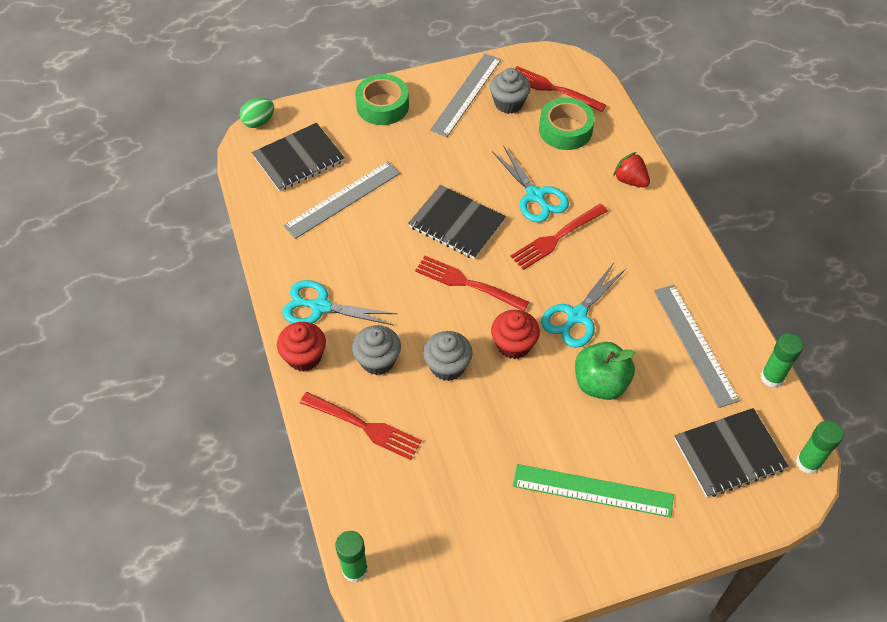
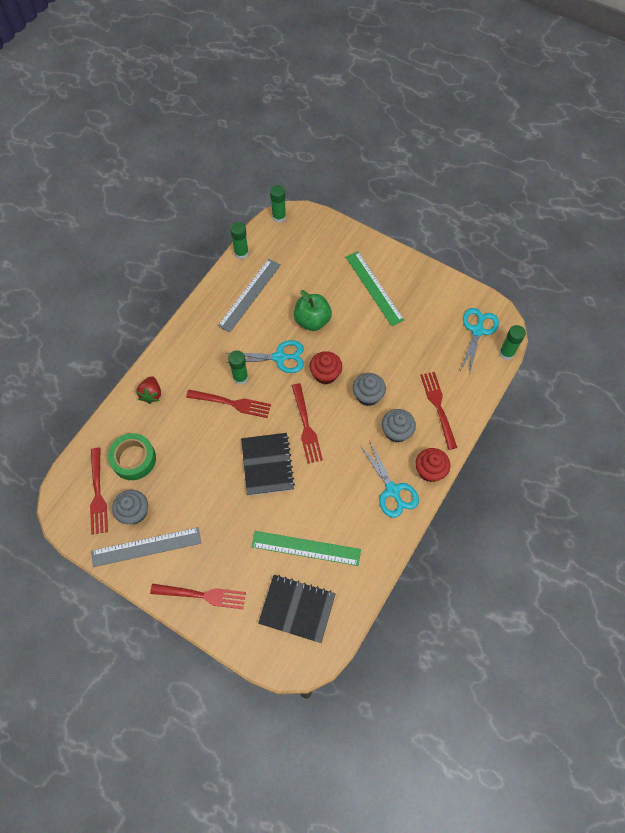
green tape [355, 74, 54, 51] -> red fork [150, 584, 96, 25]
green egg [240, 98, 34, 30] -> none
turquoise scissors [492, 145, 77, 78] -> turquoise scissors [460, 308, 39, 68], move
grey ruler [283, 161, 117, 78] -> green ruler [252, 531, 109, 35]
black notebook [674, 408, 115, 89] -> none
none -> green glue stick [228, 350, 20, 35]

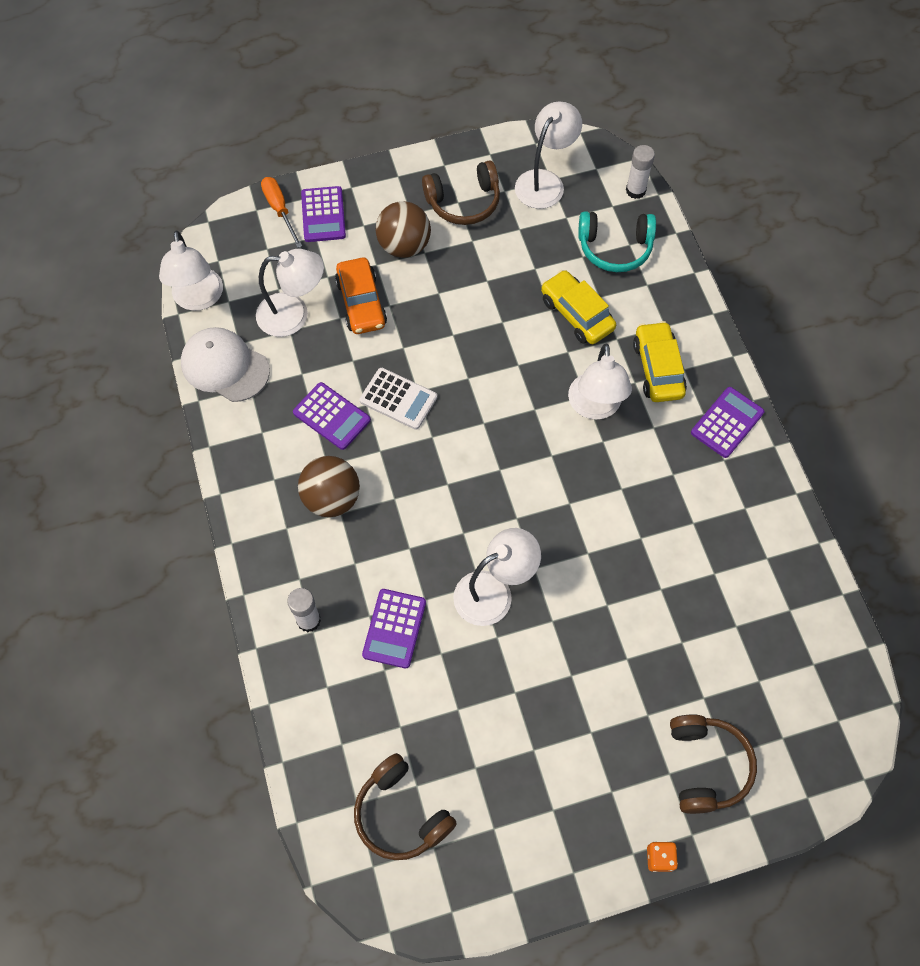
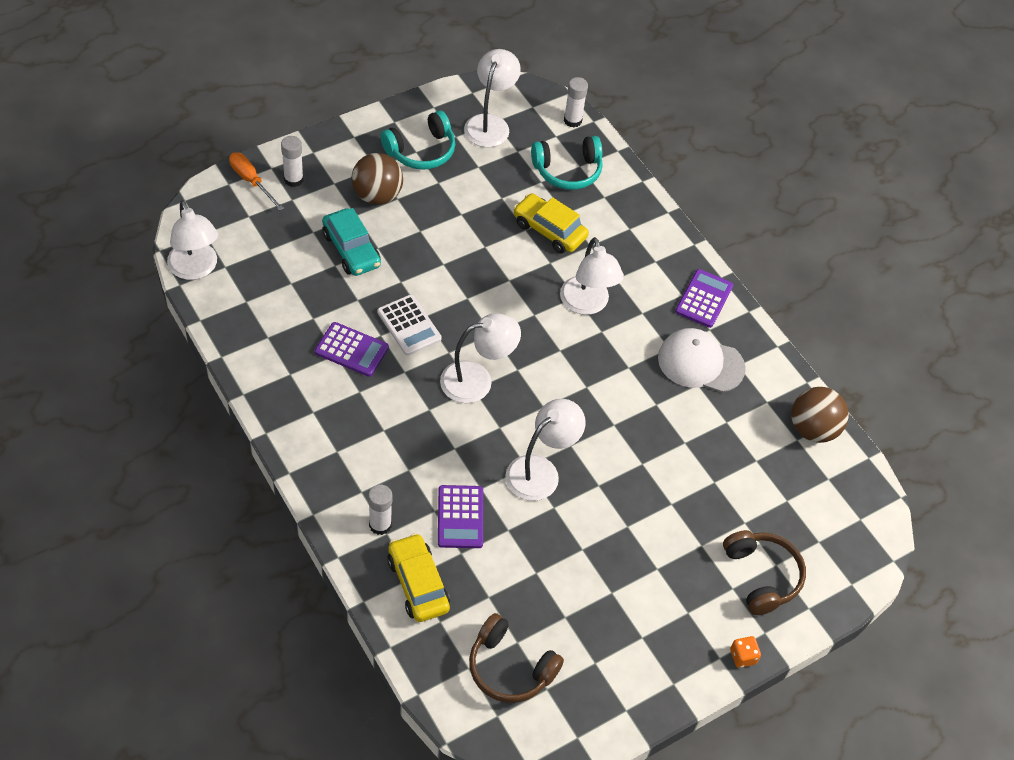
brown headphones [422, 160, 78, 65] -> turquoise headphones [380, 110, 75, 60]
purple calculator [301, 186, 45, 56] -> white glue stick [281, 136, 23, 51]
white lamp [256, 249, 68, 88] -> white lamp [440, 313, 81, 90], move
orange car [335, 258, 52, 76] -> turquoise car [322, 208, 59, 68]
yellow car [633, 321, 54, 81] -> yellow car [387, 533, 63, 89], move
white cap [181, 327, 89, 75] -> white cap [658, 328, 88, 64], move
white calculator [360, 368, 77, 62] -> white calculator [377, 295, 65, 61], 45 degrees clockwise
brown ball [298, 456, 62, 61] -> brown ball [791, 387, 58, 56], move

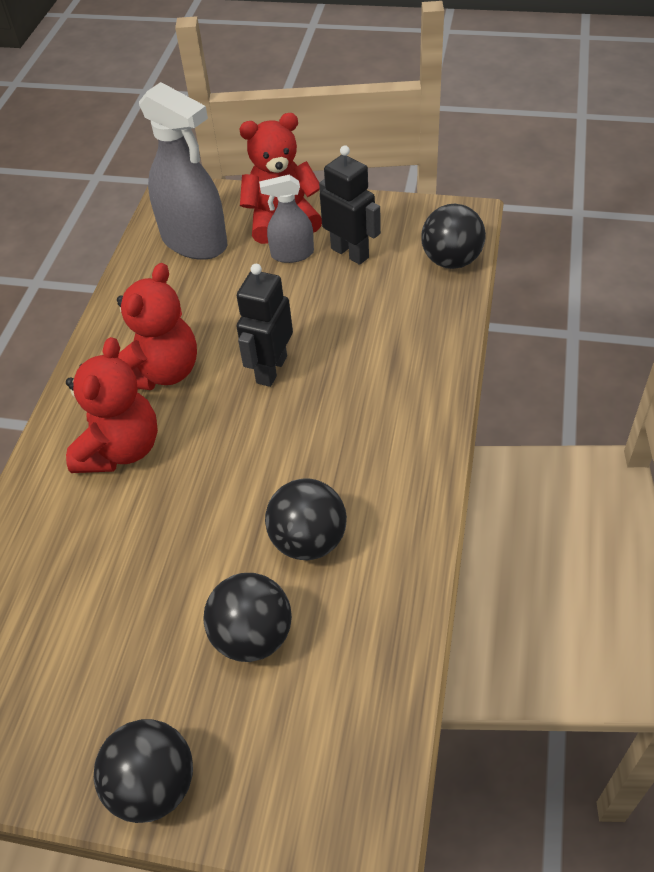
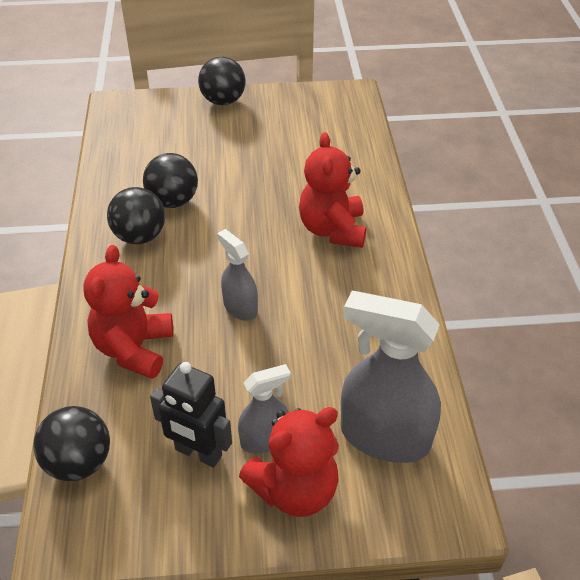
red teddy bear [117, 263, 80, 127] -> red teddy bear [83, 245, 90, 134], move
black robot [236, 264, 57, 123] -> grey spray bottle [217, 229, 41, 92]
black ball [203, 573, 89, 89] -> black ball [107, 187, 58, 57], move

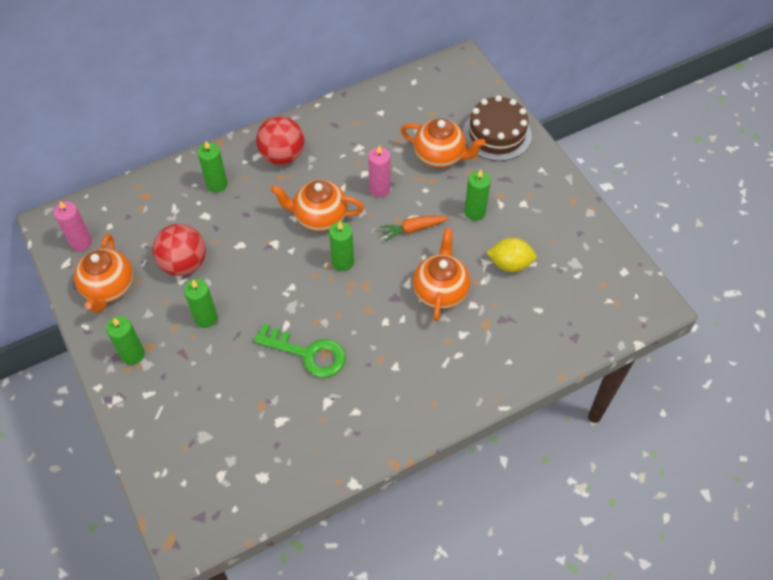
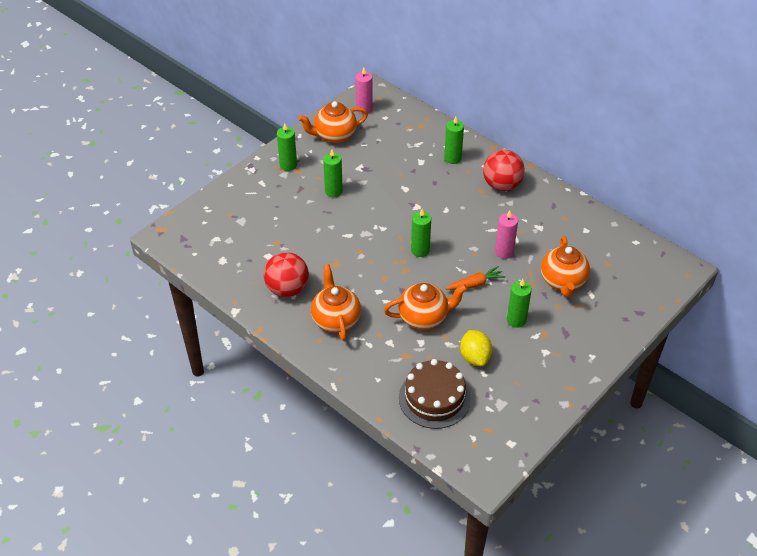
brown cake [463, 95, 69, 66] -> brown cake [399, 359, 72, 70], move
orange teapot [271, 180, 93, 51] -> orange teapot [311, 264, 50, 77], move
orange carrot [380, 216, 69, 25] -> orange carrot [446, 266, 59, 24], 105 degrees clockwise
red ball [152, 224, 54, 52] -> red ball [264, 252, 45, 45], move
green key [254, 324, 92, 54] -> none

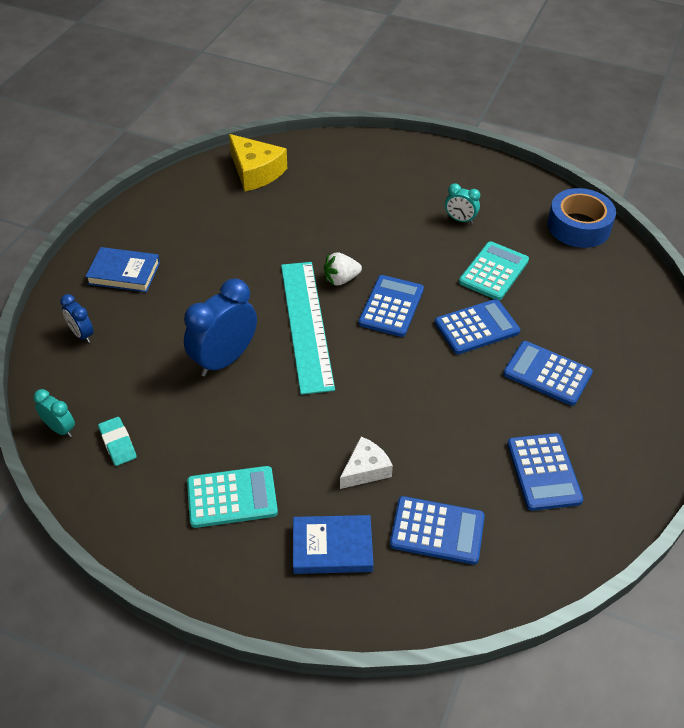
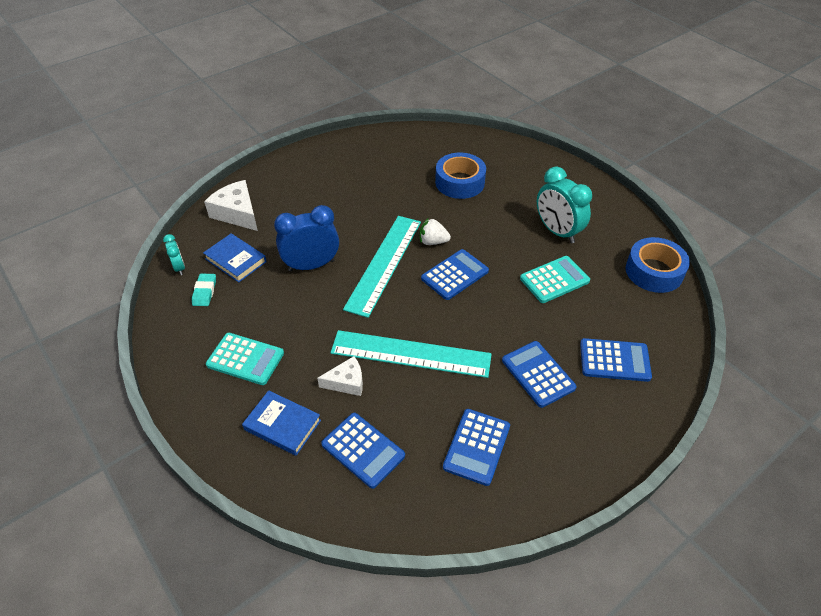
yellow cheese [229, 134, 58, 57] -> none
turquoise clock [445, 183, 35, 41] -> turquoise clock [537, 167, 55, 76], x1.95
blue book [85, 247, 75, 45] -> blue book [203, 233, 64, 49], move
blue clock [60, 294, 33, 49] -> white cheese [204, 180, 54, 51]
blue calculator [435, 299, 85, 55] -> blue calculator [580, 338, 72, 44], move
none -> blue tape [435, 153, 51, 46]
none -> turquoise ruler [331, 330, 161, 48]

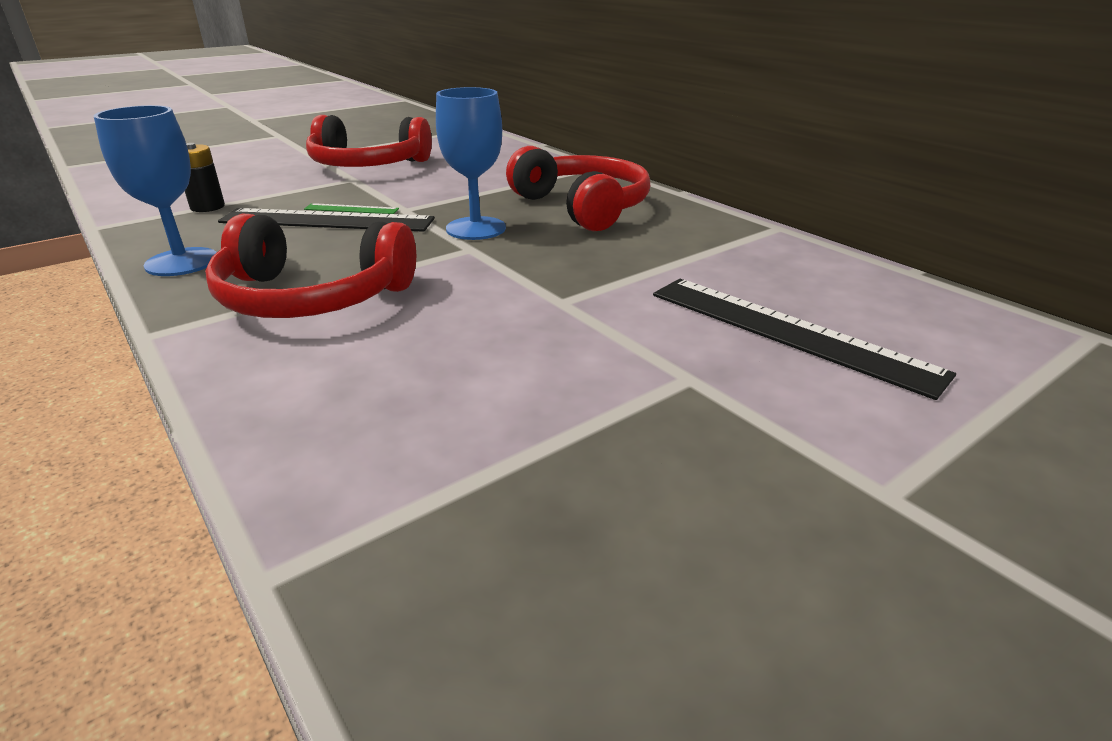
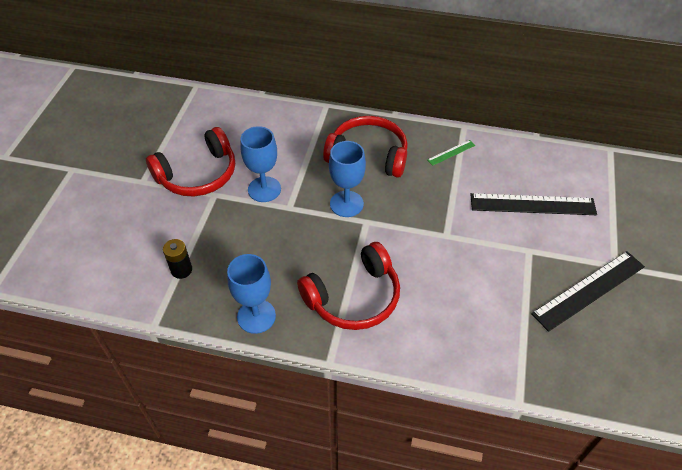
green ruler [304, 203, 95, 11] -> green ruler [427, 140, 48, 26], move
black ruler [218, 208, 217, 24] -> black ruler [531, 251, 114, 81], move
none -> blue goblet [240, 126, 41, 76]

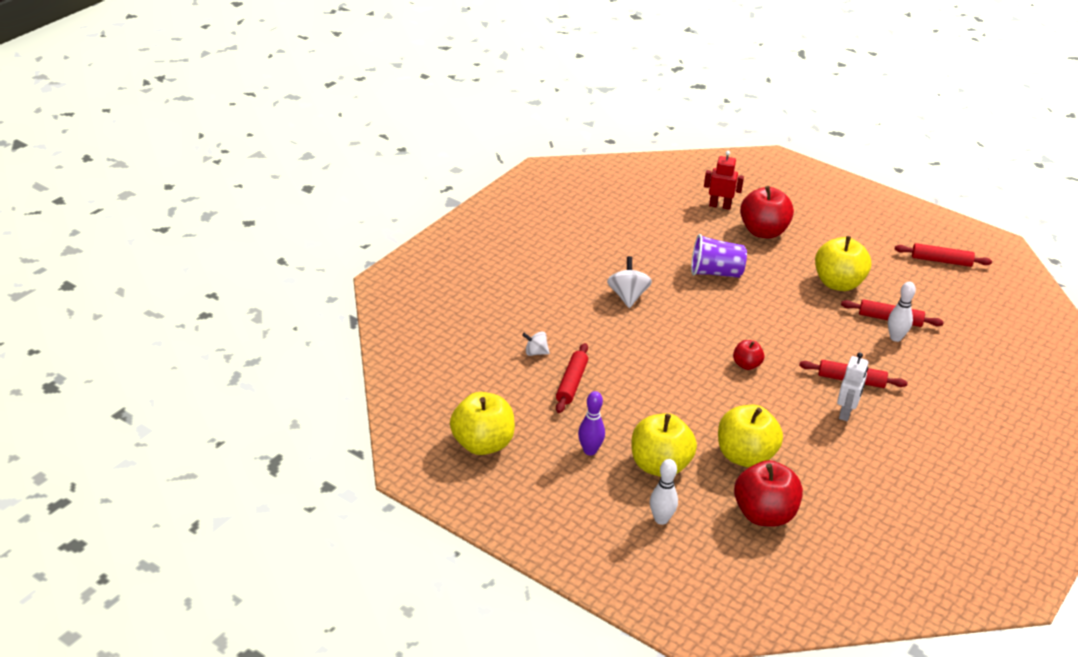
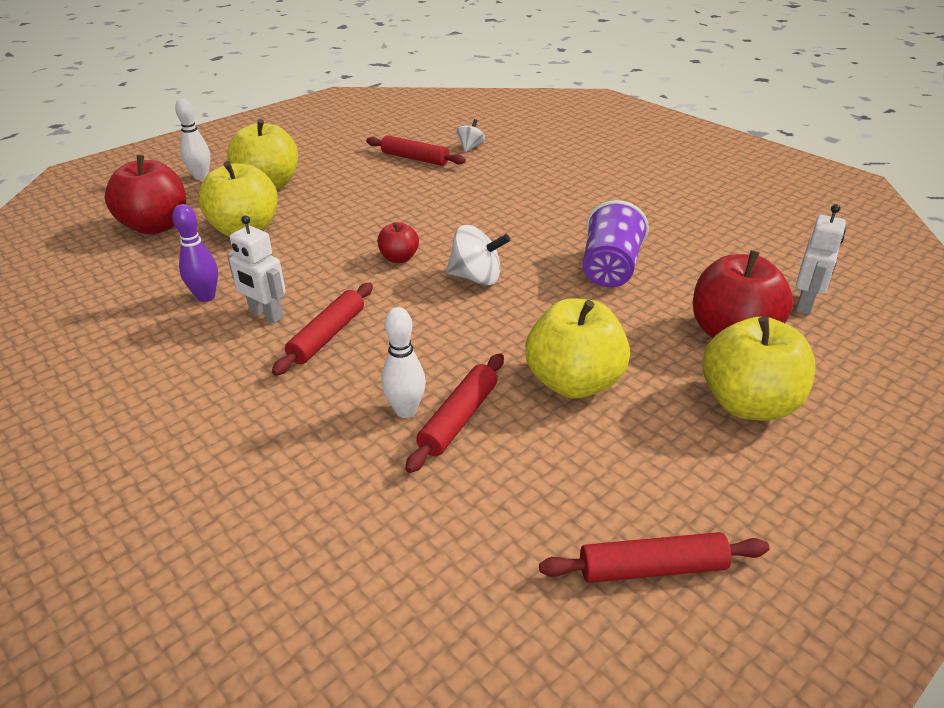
red robot [704, 151, 40, 59] -> white robot [796, 204, 50, 111]
red rolling pin [895, 243, 97, 24] -> red rolling pin [539, 532, 230, 51], 60 degrees clockwise
white spinning top [607, 256, 45, 52] -> white spinning top [446, 225, 64, 61], move
purple bowling pin [578, 391, 27, 65] -> purple bowling pin [172, 204, 46, 98], move
yellow apple [450, 392, 65, 63] -> yellow apple [702, 316, 114, 104], move

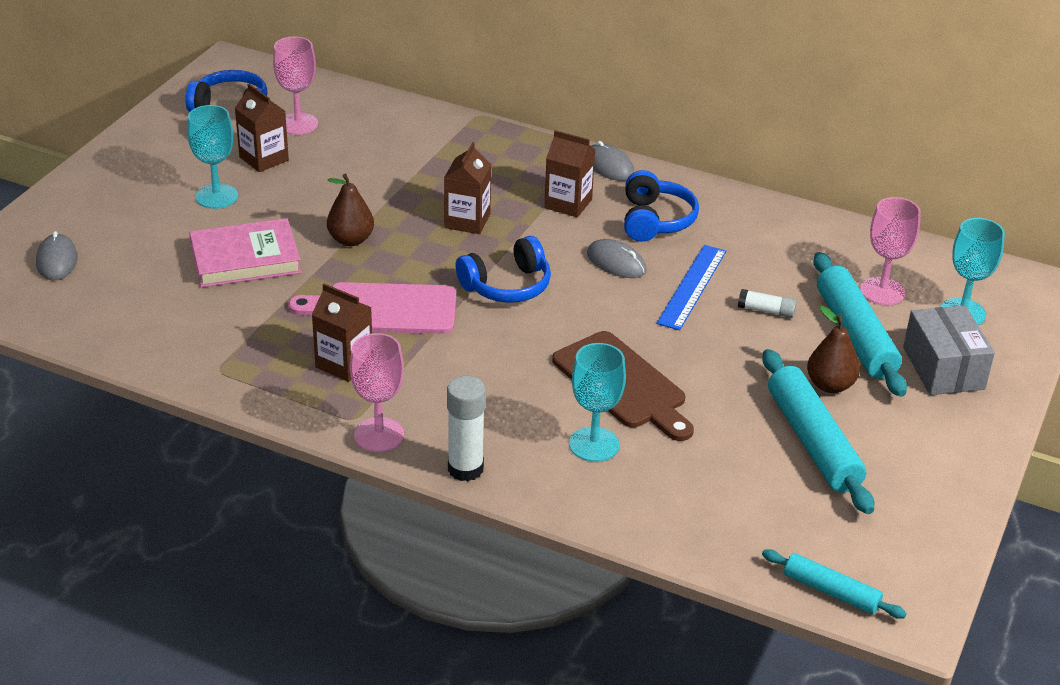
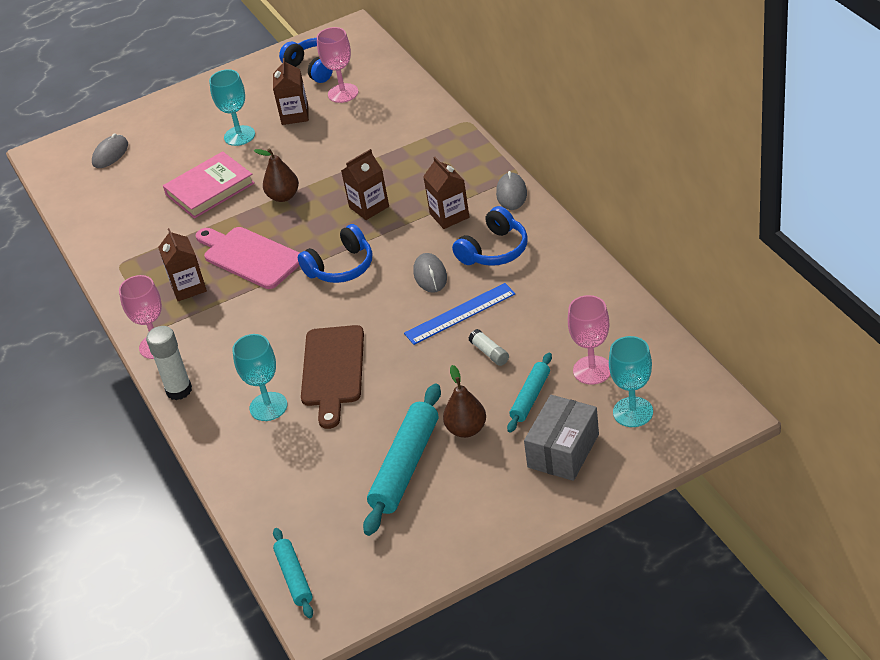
pink book [189, 218, 112, 70] -> pink book [163, 151, 92, 68], 60 degrees counterclockwise
blue headphones [455, 236, 96, 67] -> blue headphones [298, 224, 74, 59], 45 degrees counterclockwise
turquoise rolling pin [813, 252, 94, 145] -> turquoise rolling pin [507, 353, 45, 80], x0.57

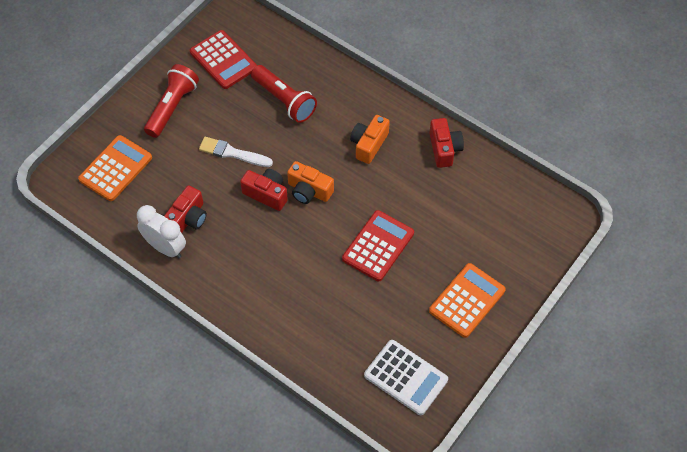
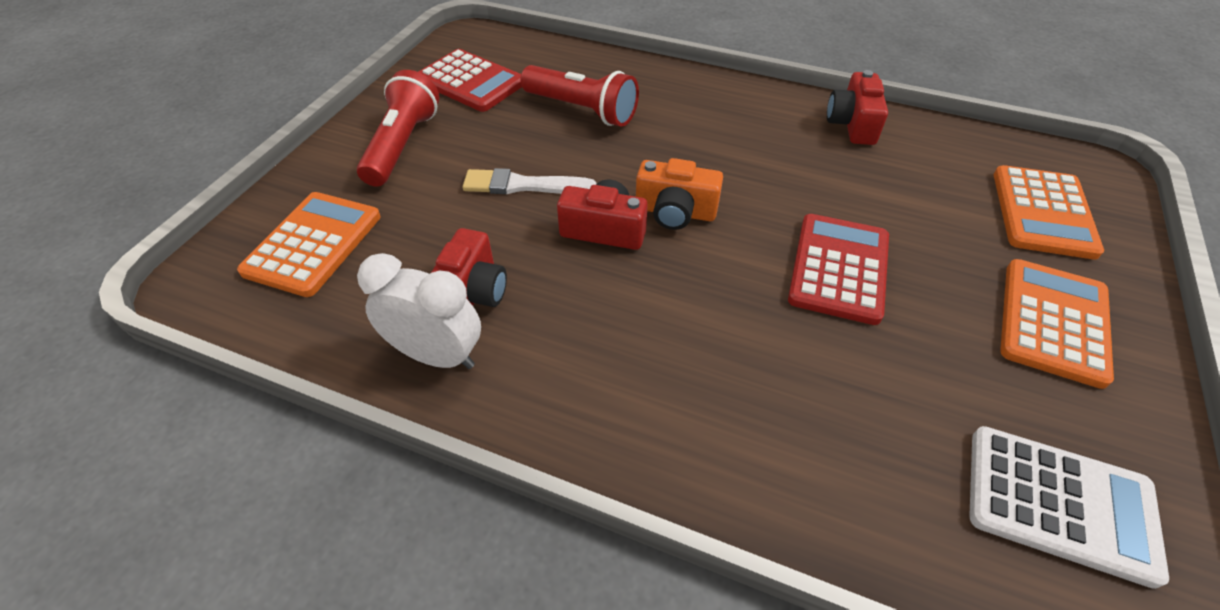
orange camera [350, 115, 40, 49] -> none
red camera [429, 118, 35, 50] -> red camera [827, 70, 61, 75], 150 degrees counterclockwise
none -> orange calculator [994, 165, 110, 95]

